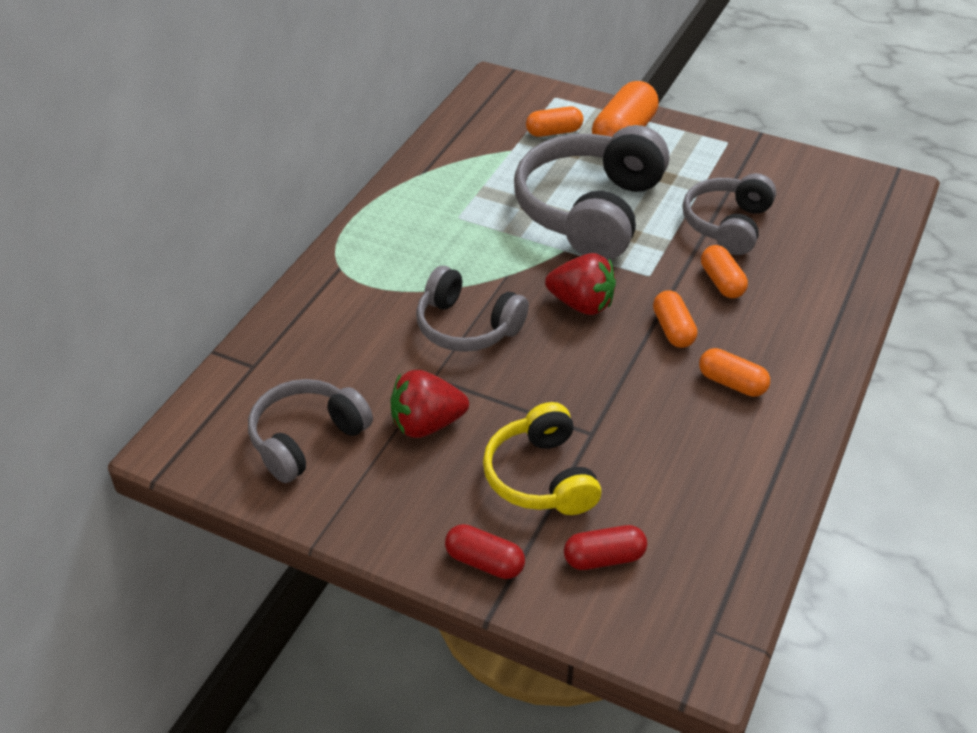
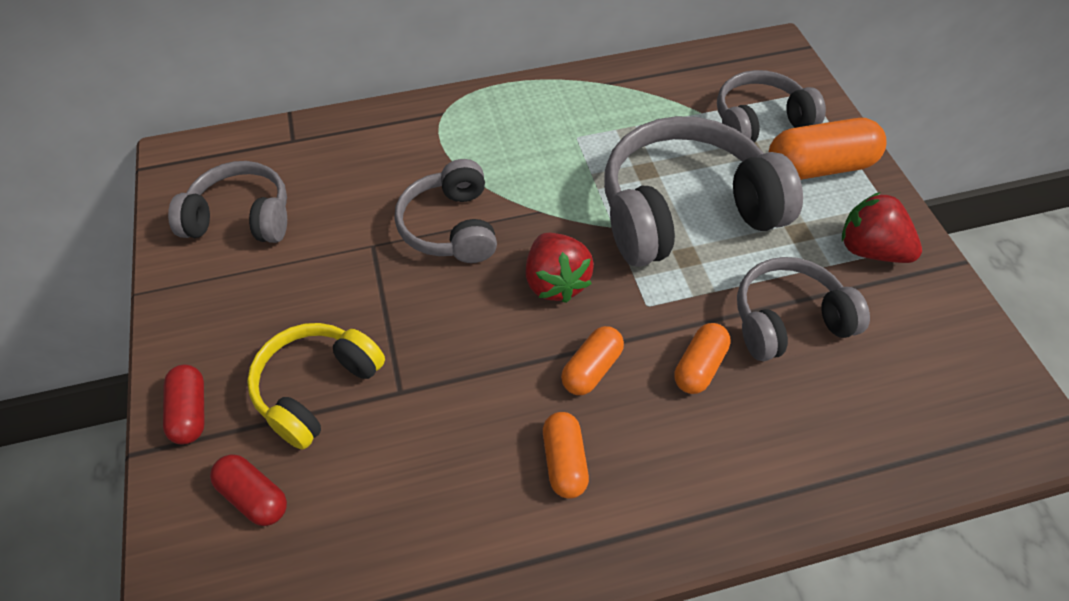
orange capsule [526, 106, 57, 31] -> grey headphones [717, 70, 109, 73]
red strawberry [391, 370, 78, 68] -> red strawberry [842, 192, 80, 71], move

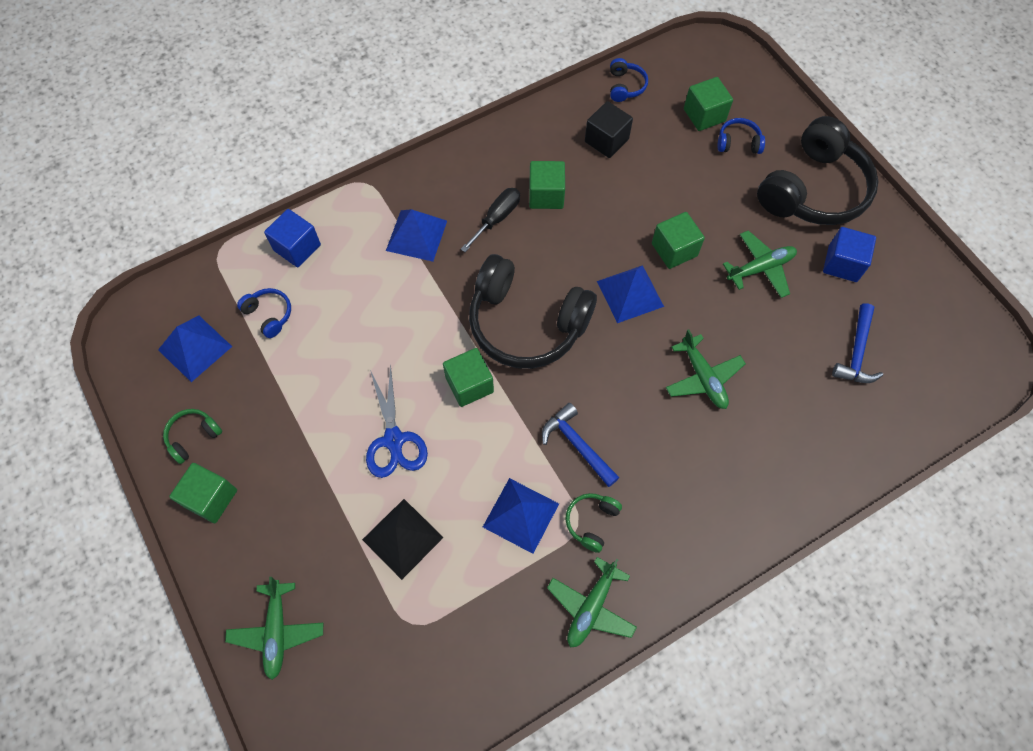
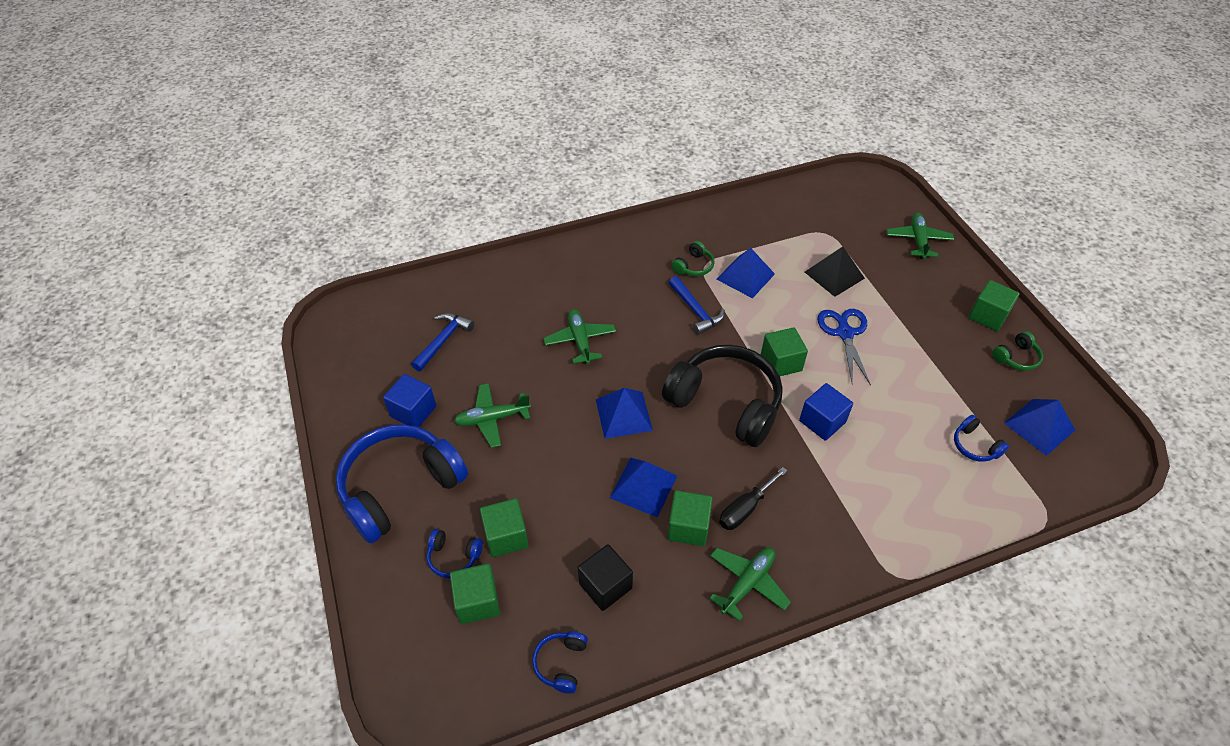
black headphones [757, 116, 121, 109] -> blue headphones [335, 424, 133, 119]
blue cube [264, 209, 57, 58] -> blue cube [799, 383, 54, 58], move
blue pyramid [386, 209, 61, 53] -> blue pyramid [610, 458, 67, 59], move
green cube [652, 212, 53, 57] -> green cube [480, 498, 49, 59], move
green plane [547, 557, 90, 90] -> green plane [710, 547, 81, 75], move

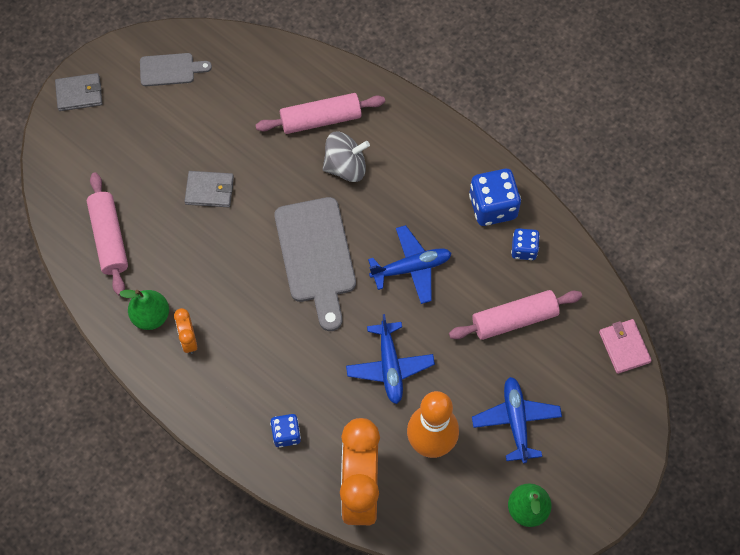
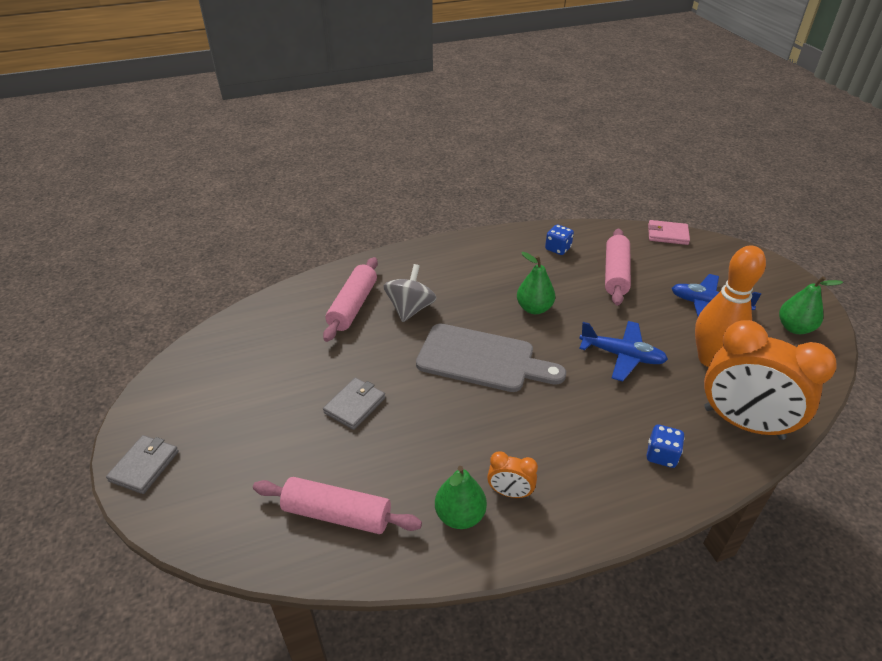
grey cutting board [140, 53, 72, 33] -> none
blue dice [469, 169, 52, 57] -> none
blue plane [368, 225, 84, 79] -> green pear [517, 252, 38, 62]

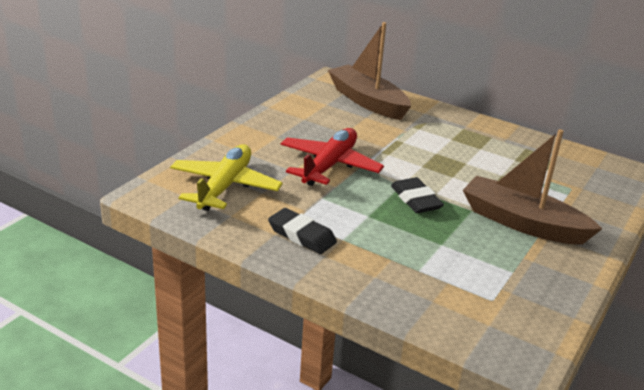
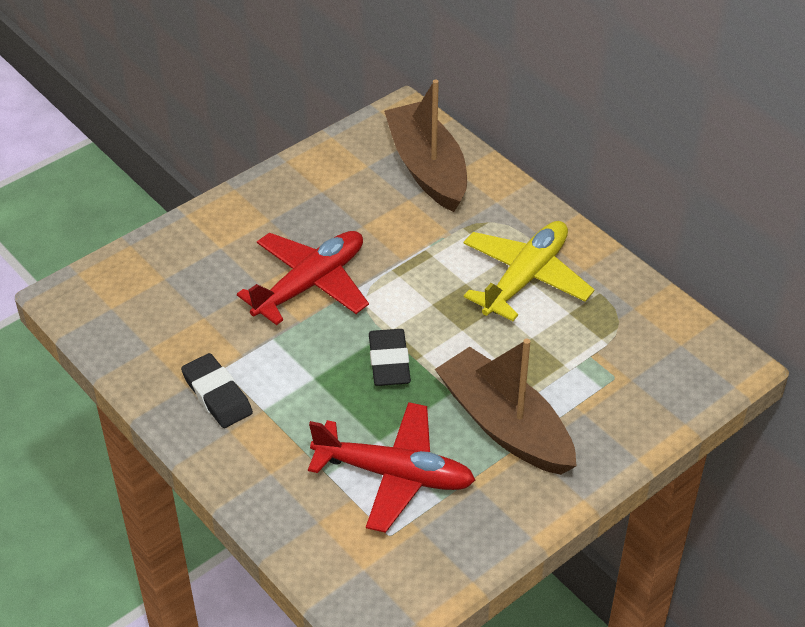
yellow plane [170, 145, 113, 66] -> yellow plane [463, 221, 132, 100], move
none -> red plane [308, 402, 167, 131]

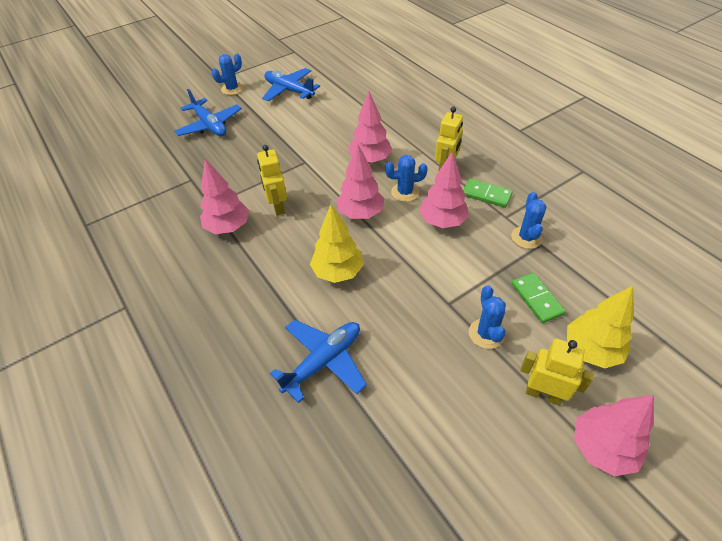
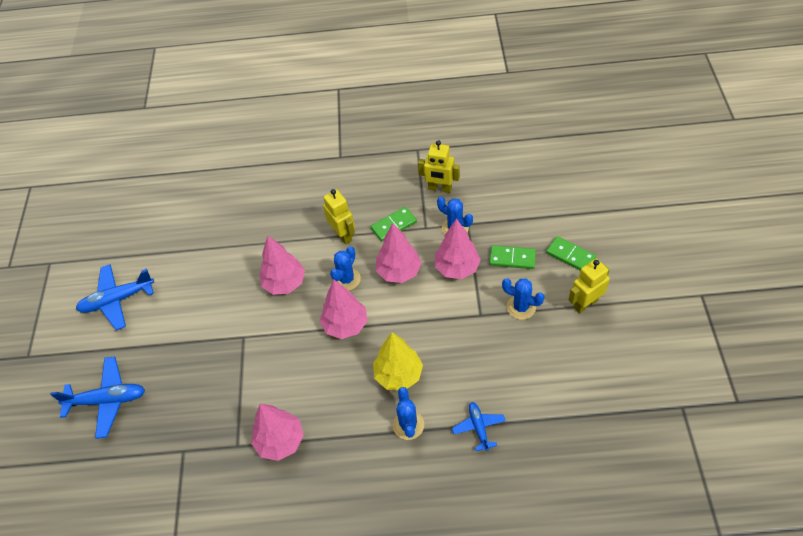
blue cactus [212, 54, 32, 41] -> blue cactus [393, 387, 31, 53], move
yellow robot [257, 145, 30, 70] -> yellow robot [418, 140, 42, 53], move
yellow tree [567, 286, 67, 82] -> green domino [546, 236, 50, 35]
blue plane [270, 320, 97, 83] -> blue plane [452, 402, 54, 49], x0.59
pink tree [574, 395, 80, 81] -> pink tree [435, 218, 46, 61], move

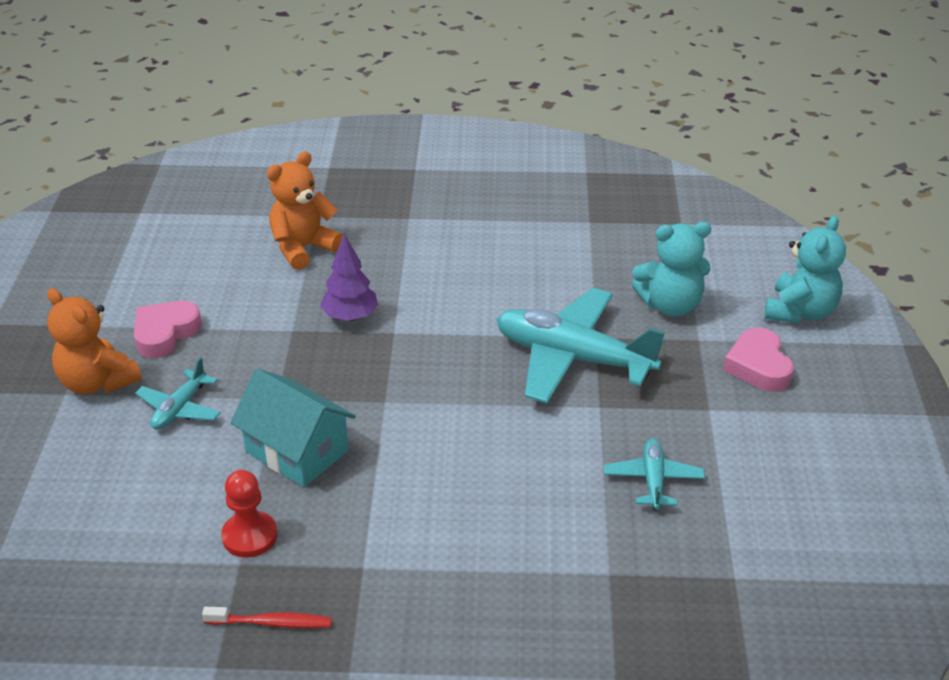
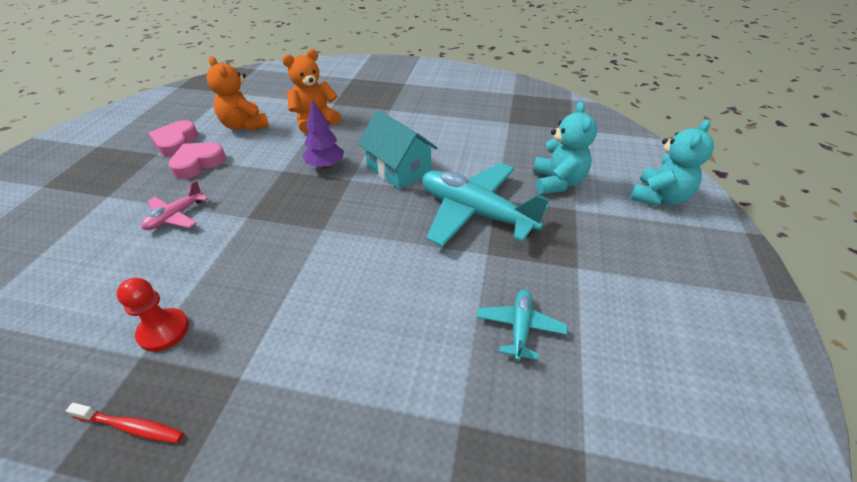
turquoise teddy bear [632, 222, 79, 94] -> turquoise teddy bear [533, 102, 64, 92], 90 degrees counterclockwise
orange teddy bear [47, 288, 95, 106] -> orange teddy bear [207, 56, 62, 75], move
pink heart [723, 328, 71, 64] -> pink heart [149, 120, 49, 37], move
turquoise plane [135, 357, 86, 73] -> pink plane [141, 180, 67, 50]
turquoise house [230, 369, 126, 118] -> turquoise house [358, 110, 80, 80], move

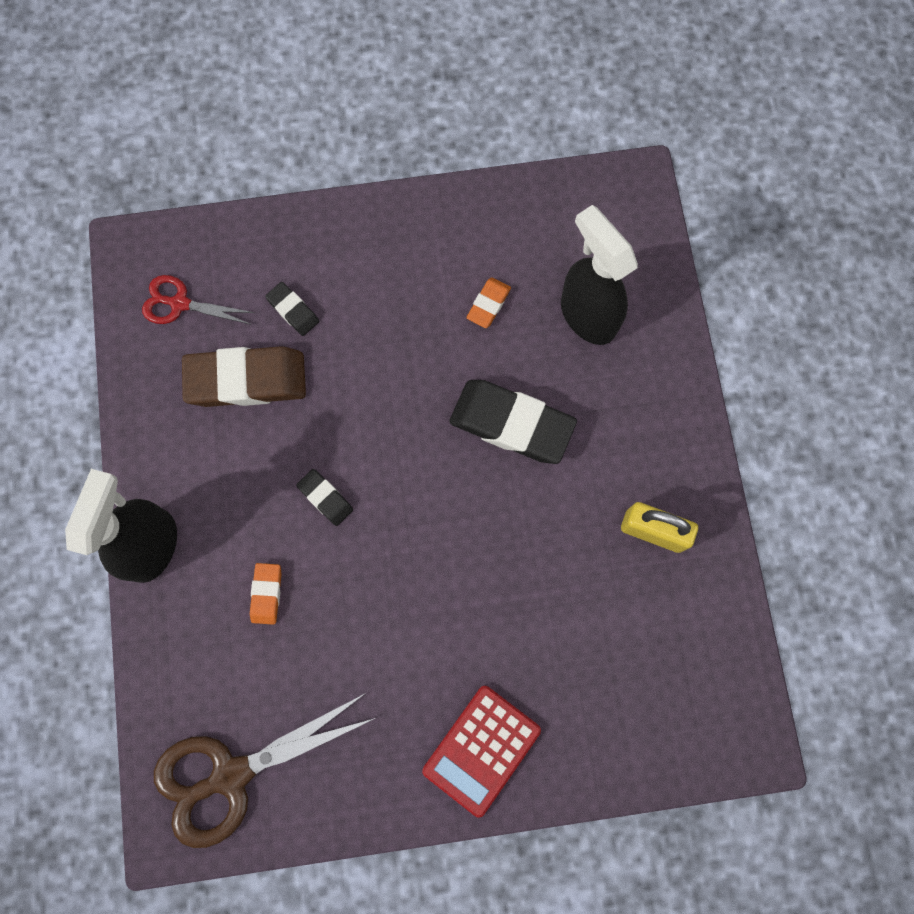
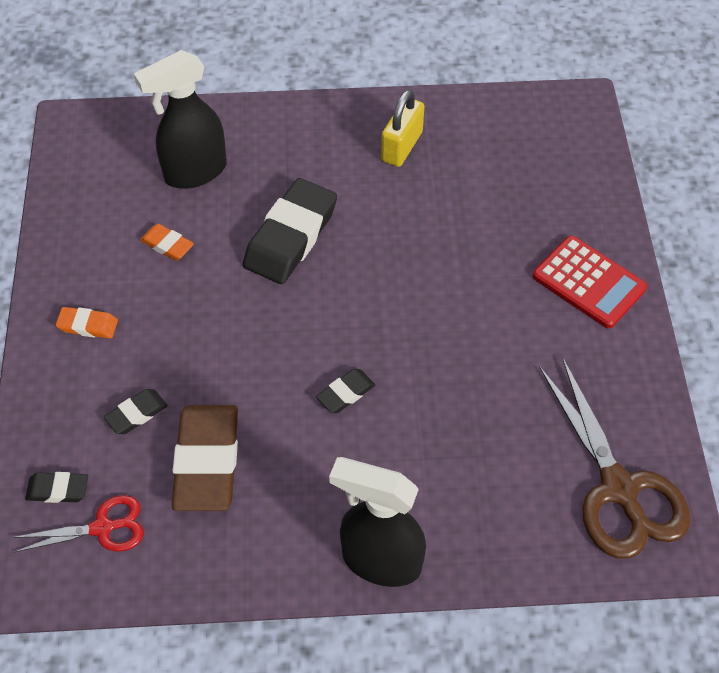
red scissors [142, 275, 113, 50] -> red scissors [12, 495, 132, 58], 120 degrees counterclockwise
orange eraser [250, 563, 32, 62] -> orange eraser [56, 307, 62, 32], move
none -> black eraser [25, 472, 63, 31]

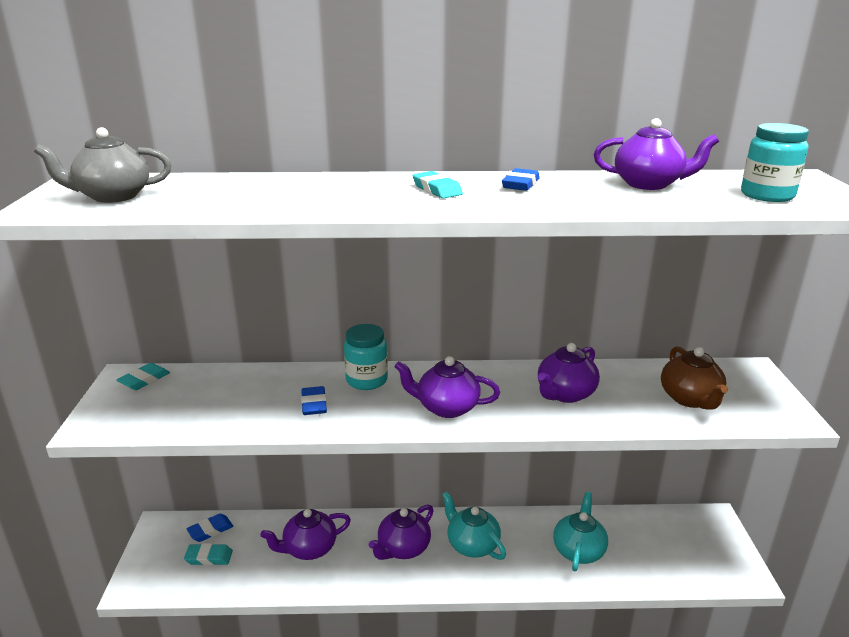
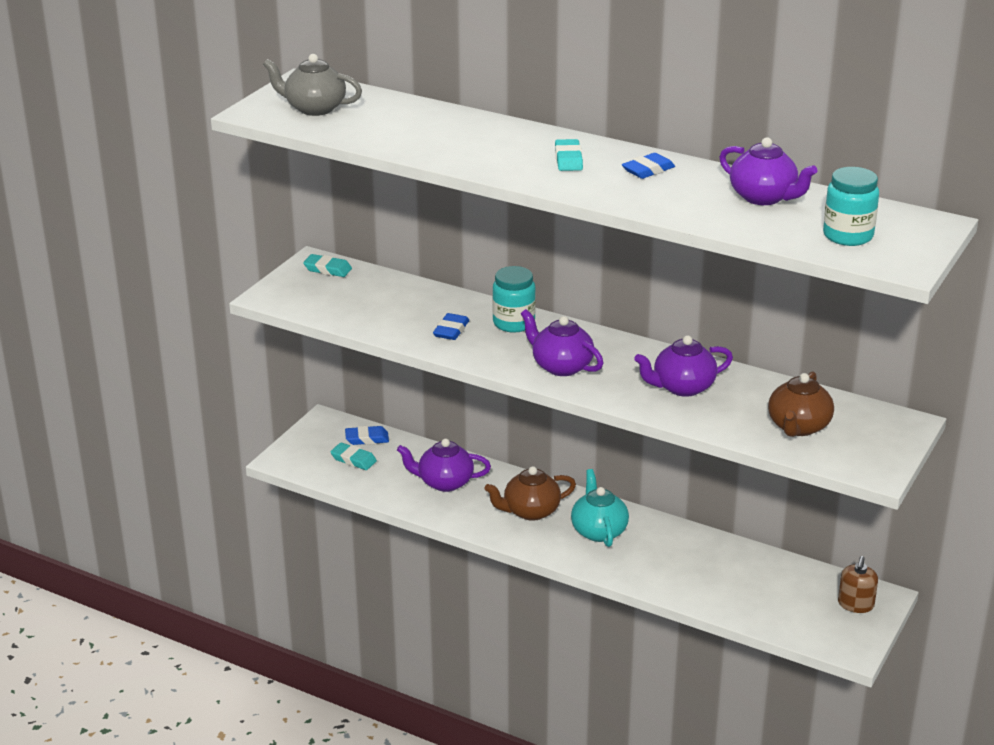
turquoise eraser [116, 363, 54, 27] -> turquoise eraser [303, 254, 49, 23], 45 degrees clockwise
turquoise teapot [553, 492, 55, 79] -> none
purple teapot [369, 504, 65, 56] -> brown teapot [484, 466, 92, 55]
none -> brown soap dispenser [838, 556, 40, 57]

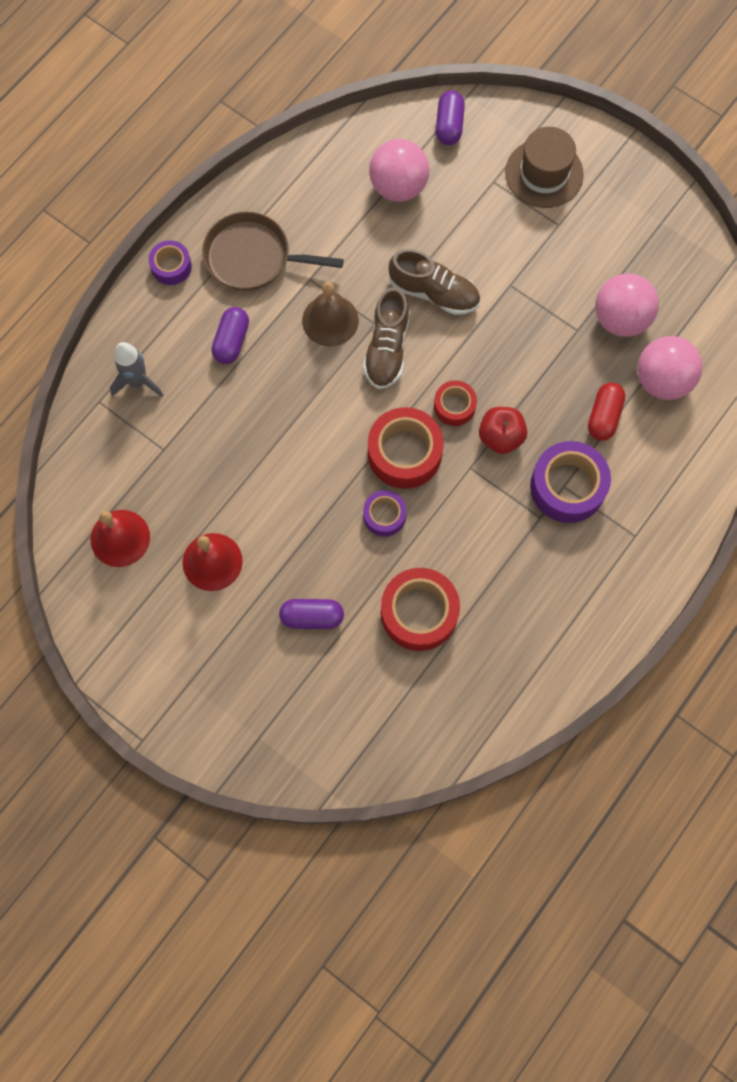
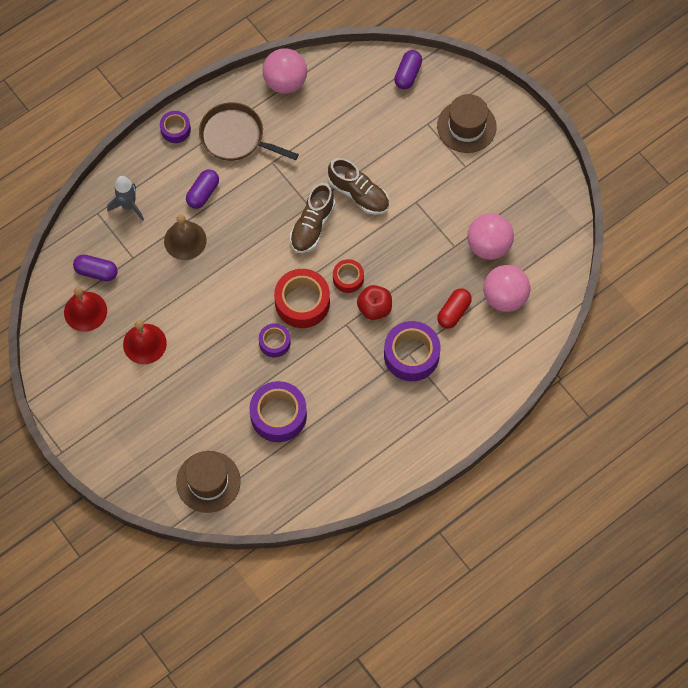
pink ball [369, 139, 61, 63] -> pink ball [262, 48, 45, 46], move
brown bell [302, 282, 57, 64] -> brown bell [164, 214, 43, 46], move
red tape [381, 568, 79, 83] -> purple tape [249, 381, 58, 61]
purple capsule [279, 599, 65, 30] -> purple capsule [73, 254, 45, 27], move
none -> brown hat [176, 451, 65, 62]

